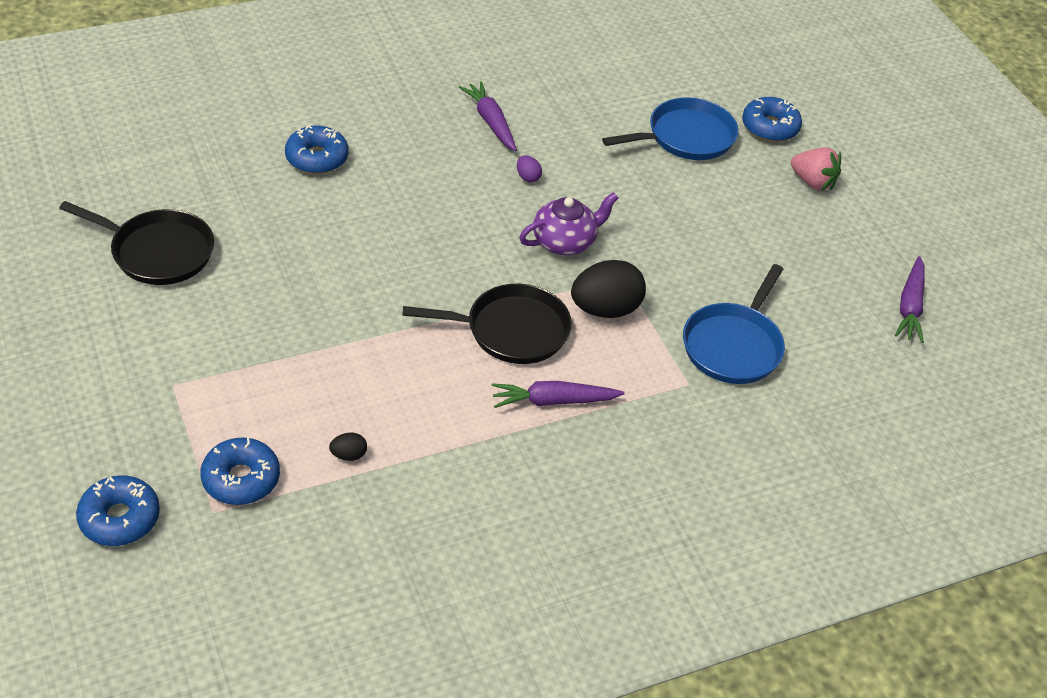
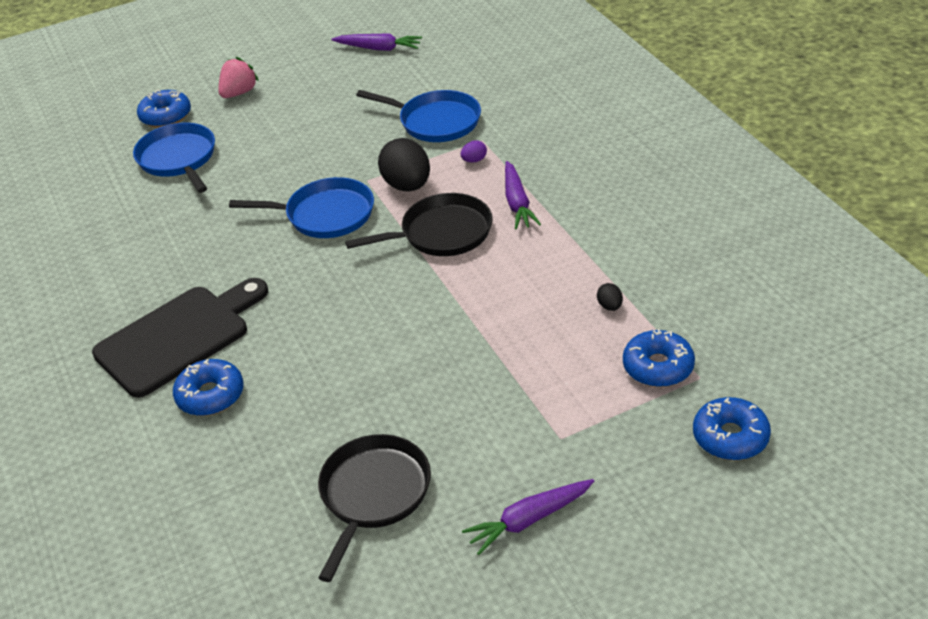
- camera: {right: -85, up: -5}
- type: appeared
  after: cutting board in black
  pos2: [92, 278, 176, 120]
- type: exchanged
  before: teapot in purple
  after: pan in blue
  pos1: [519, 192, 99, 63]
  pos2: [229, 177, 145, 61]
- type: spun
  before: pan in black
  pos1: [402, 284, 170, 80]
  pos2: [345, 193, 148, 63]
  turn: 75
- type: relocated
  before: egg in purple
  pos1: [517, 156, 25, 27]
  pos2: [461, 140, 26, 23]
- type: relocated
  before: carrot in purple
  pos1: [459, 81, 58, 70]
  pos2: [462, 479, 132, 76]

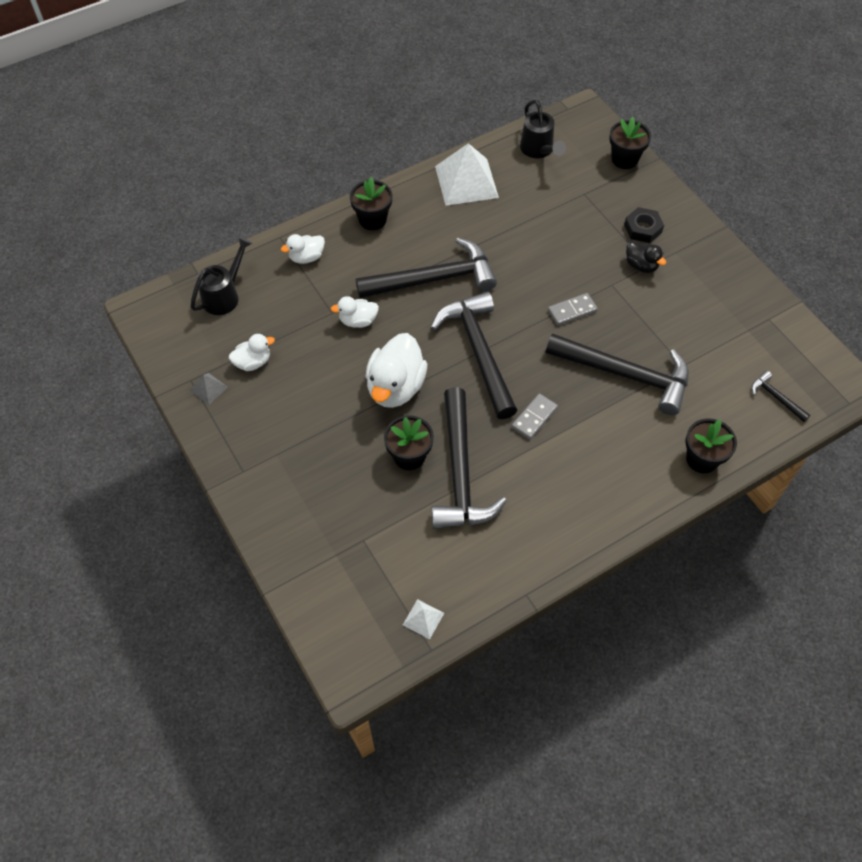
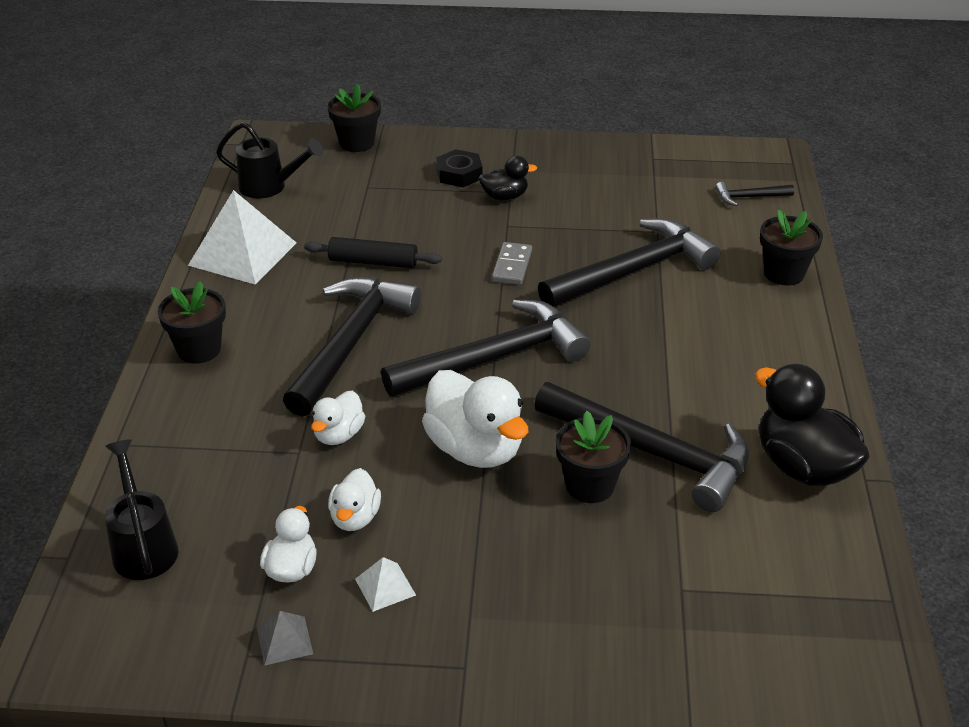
- camera: {right: -55, up: -20}
- type: appeared
  after: rolling pin in black
  pos2: [304, 237, 138, 31]
- type: relocated
  before: duck in white
  pos1: [281, 234, 44, 30]
  pos2: [328, 468, 53, 63]
- type: relocated
  before: pyramid in white
  pos1: [403, 599, 41, 40]
  pos2: [355, 557, 61, 55]
- type: spun
  before: hammer in black
  pos1: [431, 292, 86, 127]
  pos2: [381, 300, 210, 97]
  turn: 135
- type: appeared
  after: duck in black
  pos2: [755, 364, 115, 122]
- type: missing
  before: domino in grey
  pos1: [511, 393, 47, 47]

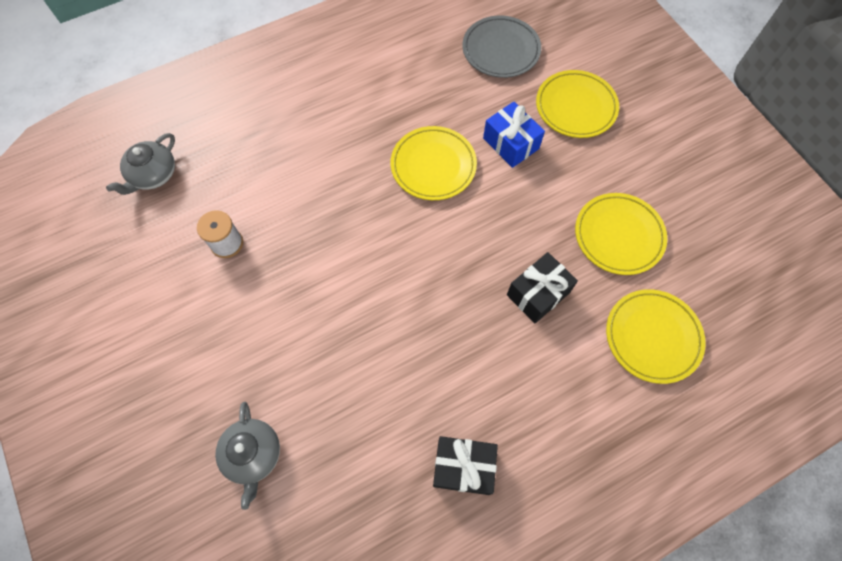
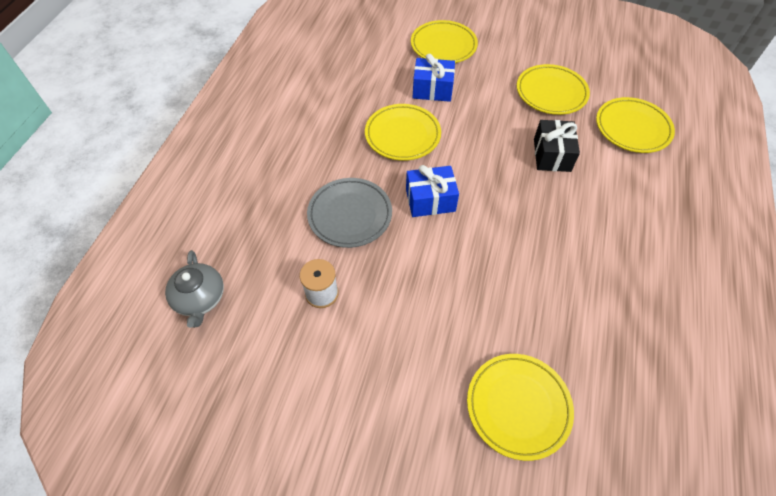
- camera: {right: -45, up: -10}
- type: relocated
  before: plate in grey
  pos1: [462, 16, 79, 62]
  pos2: [307, 178, 85, 70]
- type: appeared
  after: gift in blue
  pos2: [406, 165, 53, 52]
- type: exchanged
  before: teapot in grey
  after: plate in yellow
  pos1: [215, 402, 65, 108]
  pos2: [467, 354, 107, 107]
- type: missing
  before: gift in black
  pos1: [433, 436, 65, 59]

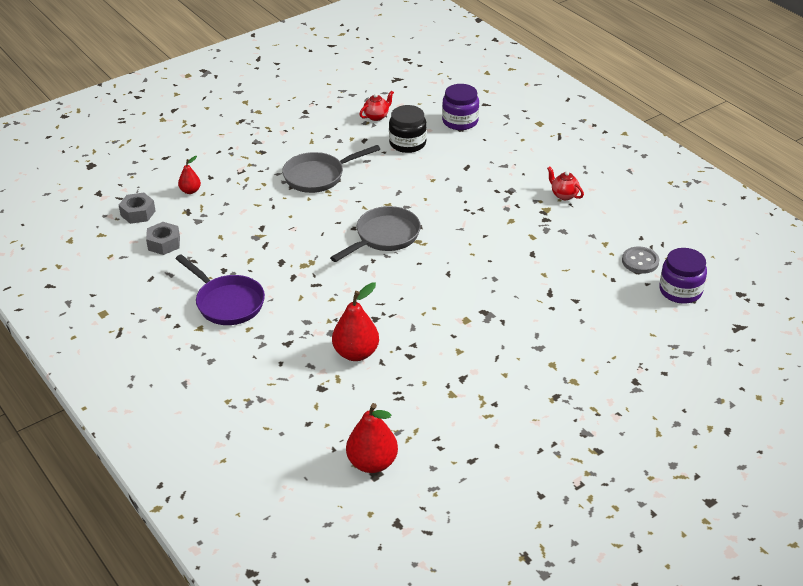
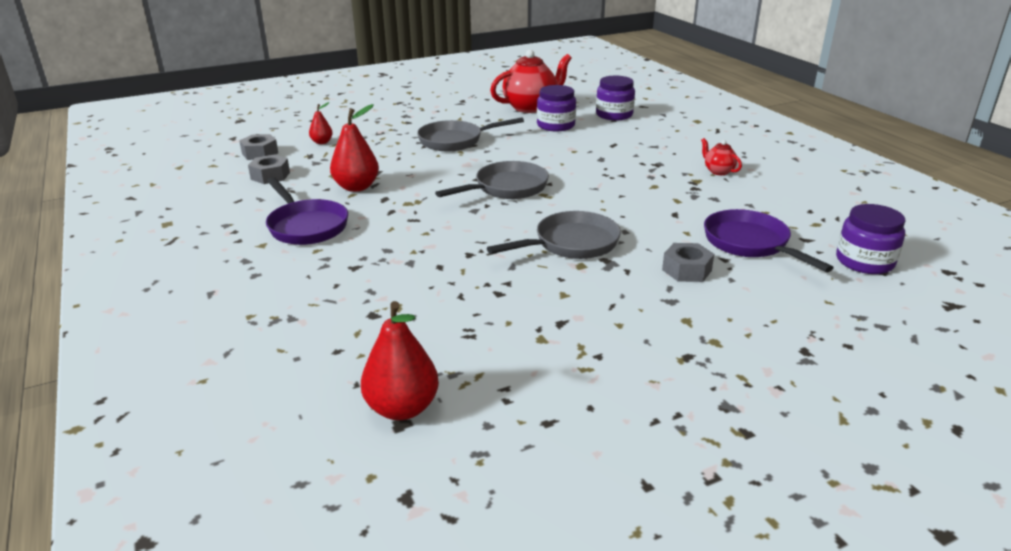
- camera: {right: 10, up: -10}
- type: relocated
  before: pear in red
  pos1: [332, 282, 47, 79]
  pos2: [330, 104, 49, 88]
- type: appeared
  after: pan in grey
  pos2: [487, 211, 134, 48]
- type: size
  before: teapot in red
  pos1: [359, 91, 35, 30]
  pos2: [490, 50, 82, 63]
  scale: 2.11
- type: colour
  before: jar in black
  after: jar in purple
  pos1: [389, 105, 38, 48]
  pos2: [537, 85, 39, 46]
- type: appeared
  after: nut in grey
  pos2: [662, 243, 52, 39]
- type: appeared
  after: pan in purple
  pos2: [704, 209, 130, 63]
- type: missing
  before: button in grey
  pos1: [622, 246, 37, 28]

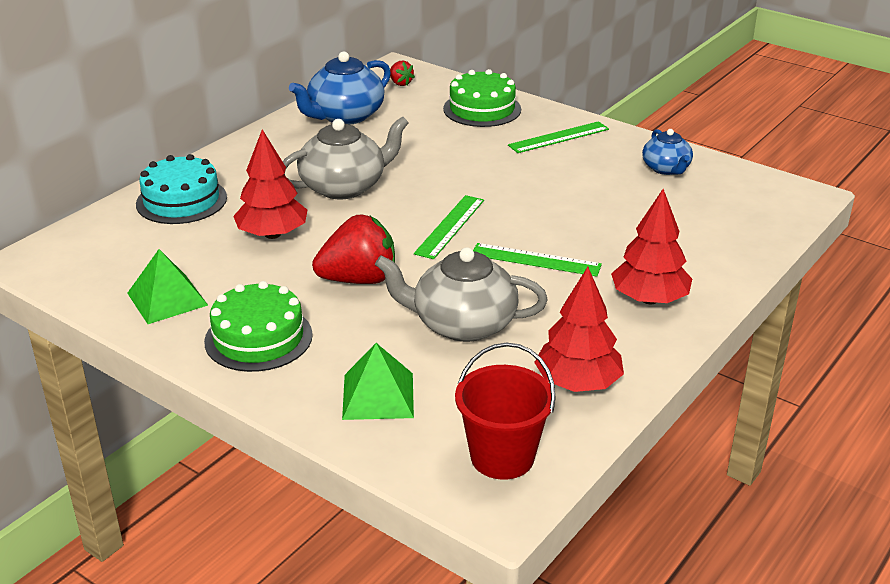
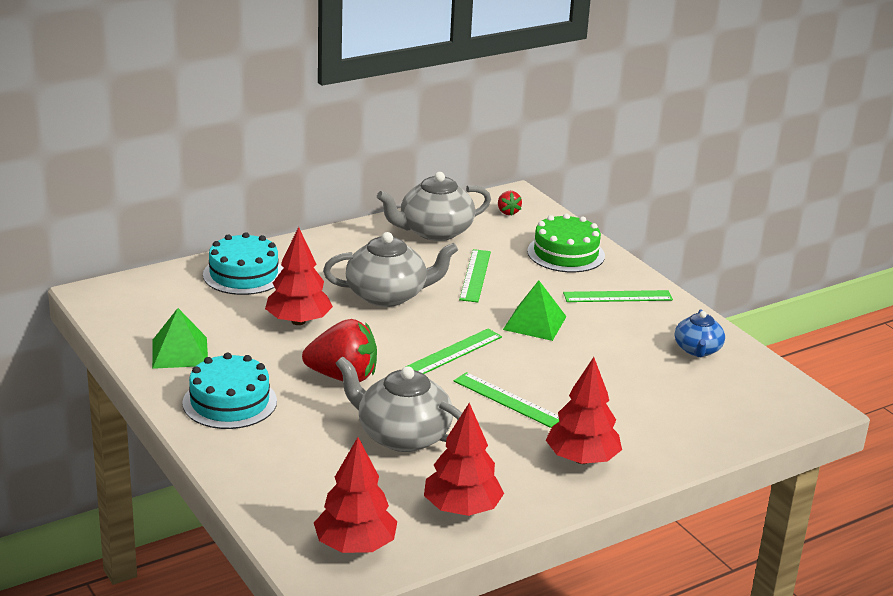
- camera: {right: 20, up: -5}
- type: colour
  before: cake in green
  after: cake in turquoise
  pos1: [204, 281, 109, 91]
  pos2: [182, 353, 95, 76]
- type: exchanged
  before: bucket in red
  after: tree in red
  pos1: [455, 343, 101, 137]
  pos2: [314, 437, 83, 116]
- type: colour
  before: teapot in blue
  after: teapot in grey
  pos1: [289, 51, 102, 74]
  pos2: [377, 172, 114, 69]
- type: appeared
  after: ruler in green
  pos2: [459, 249, 32, 53]
- type: relocated
  before: pyramid in green
  pos1: [342, 343, 72, 77]
  pos2: [503, 280, 64, 61]

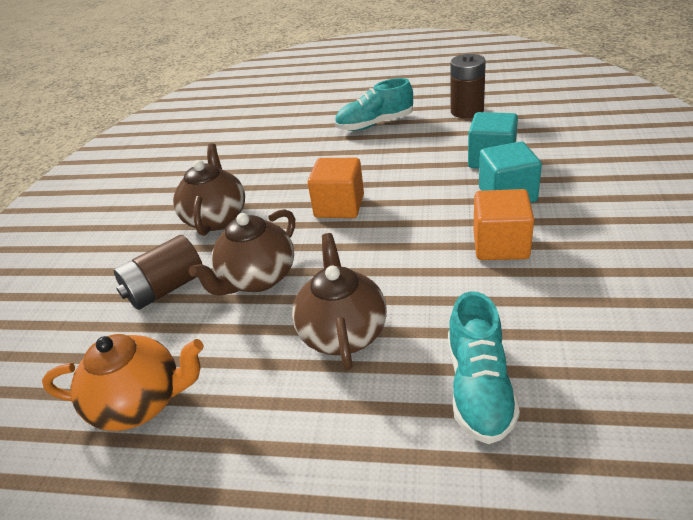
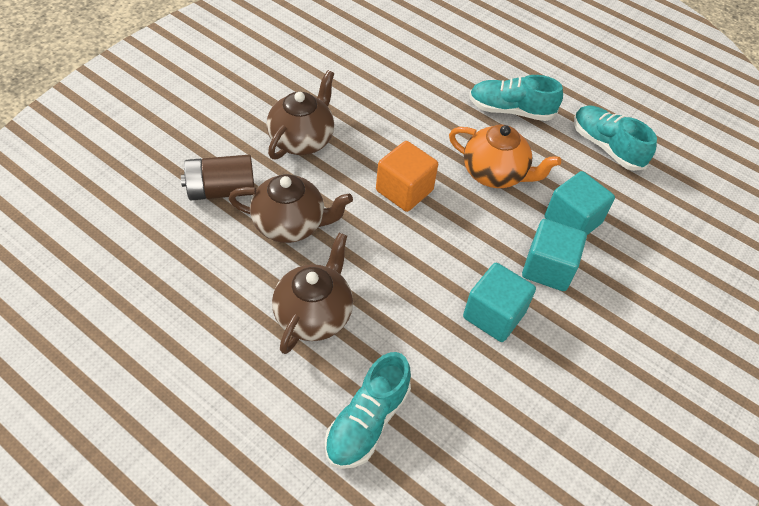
- camera: {right: 20, up: 15}
- type: spun
  before: teapot in brown
  pos1: [189, 209, 106, 87]
  pos2: [229, 174, 124, 69]
  turn: -150
- type: relocated
  before: teapot in orange
  pos1: [42, 334, 162, 97]
  pos2: [449, 124, 112, 64]
- type: colour
  before: cube in orange
  after: cube in turquoise
  pos1: [473, 189, 61, 71]
  pos2: [463, 263, 73, 79]
- type: exchanged
  before: battery in brown
  after: shoe in turquoise
  pos1: [450, 54, 36, 64]
  pos2: [574, 105, 83, 66]

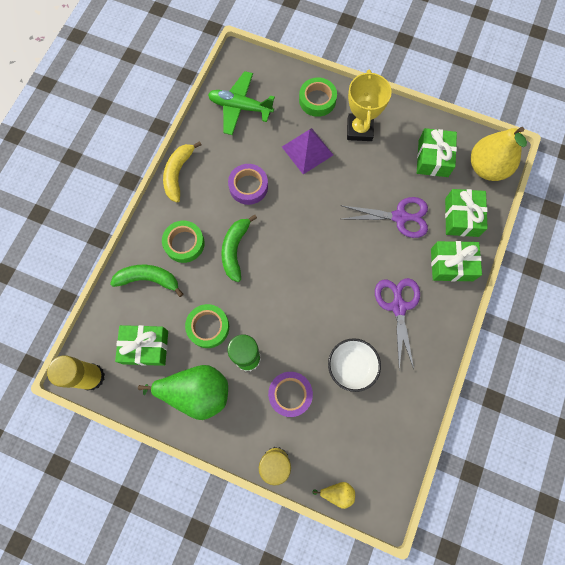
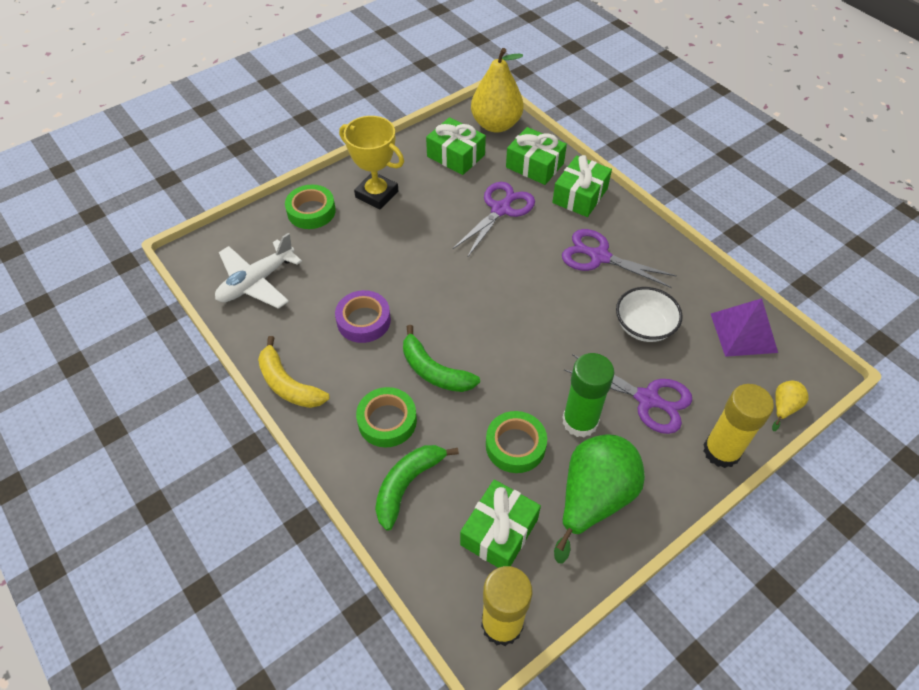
- camera: {right: -60, up: -20}
- type: colour
  before: plane in green
  after: plane in white
  pos1: [208, 71, 67, 64]
  pos2: [215, 233, 87, 76]
- type: exchanged
  before: tape in purple
  after: scissors in purple
  pos1: [268, 372, 45, 45]
  pos2: [564, 354, 128, 80]
- type: relocated
  before: pyramid in purple
  pos1: [282, 128, 51, 46]
  pos2: [711, 298, 67, 59]

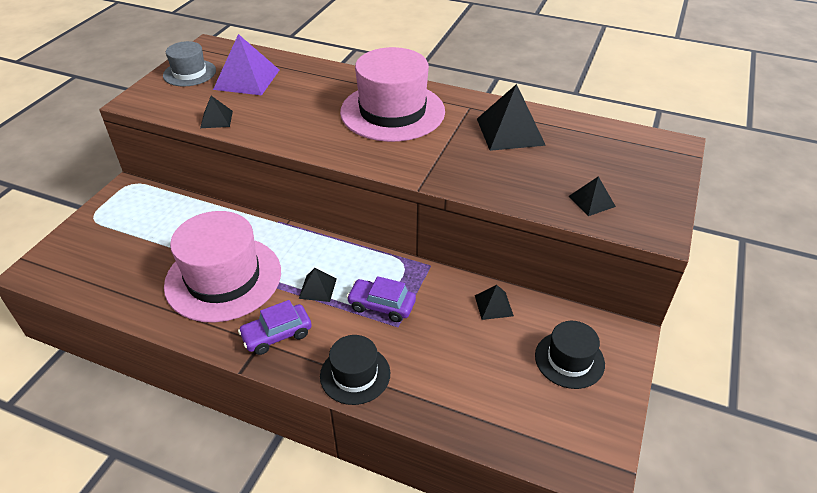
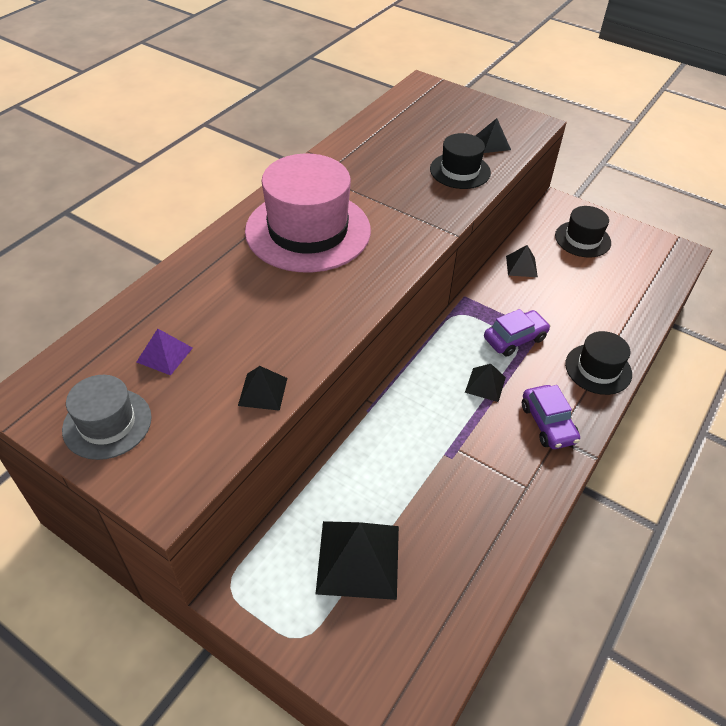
- camera: {right: -80, up: 5}
- type: size
  before: pyramid in purple
  pos1: [213, 34, 66, 61]
  pos2: [137, 329, 56, 47]
  scale: 0.53
- type: relocated
  before: pyramid in black
  pos1: [477, 84, 69, 67]
  pos2: [316, 521, 83, 79]
- type: appeared
  after: hat in black
  pos2: [430, 133, 61, 56]
- type: spun
  before: car in purple
  pos1: [346, 276, 70, 46]
  pos2: [484, 309, 67, 48]
  turn: -150
- type: missing
  before: hat in pink
  pos1: [164, 211, 117, 112]

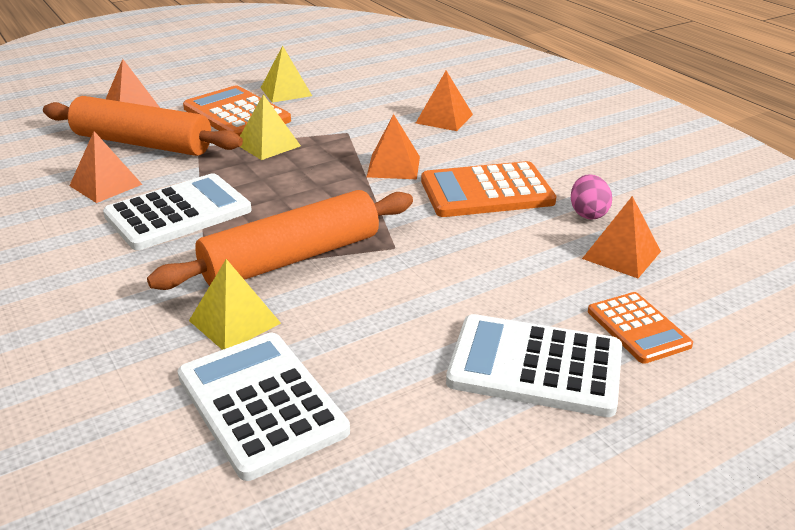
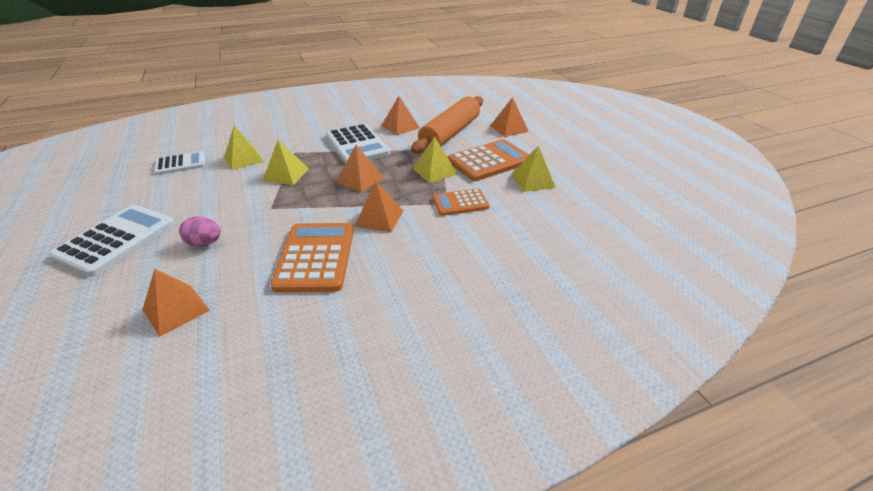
- camera: {right: 100, up: 5}
- type: size
  before: calculator in white
  pos1: [177, 333, 173, 148]
  pos2: [154, 151, 51, 24]
  scale: 0.61
- type: relocated
  before: egg in pink
  pos1: [571, 174, 41, 45]
  pos2: [179, 216, 42, 31]
- type: exchanged
  before: rolling pin in orange
  after: pyramid in yellow
  pos1: [147, 190, 266, 100]
  pos2: [263, 140, 46, 45]
- type: relocated
  before: pyramid in orange
  pos1: [416, 70, 57, 61]
  pos2: [336, 145, 48, 47]
- type: relocated
  before: calculator in orange
  pos1: [588, 292, 105, 72]
  pos2: [433, 188, 57, 28]

